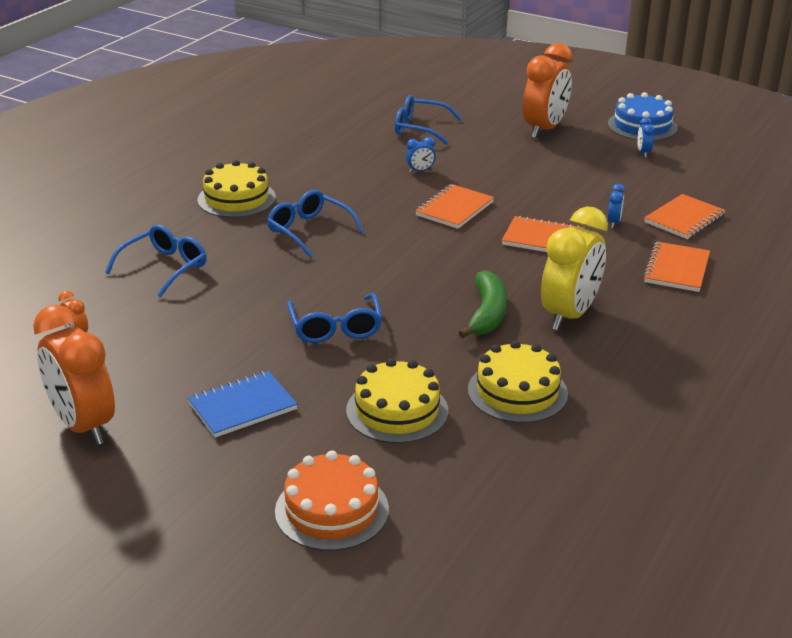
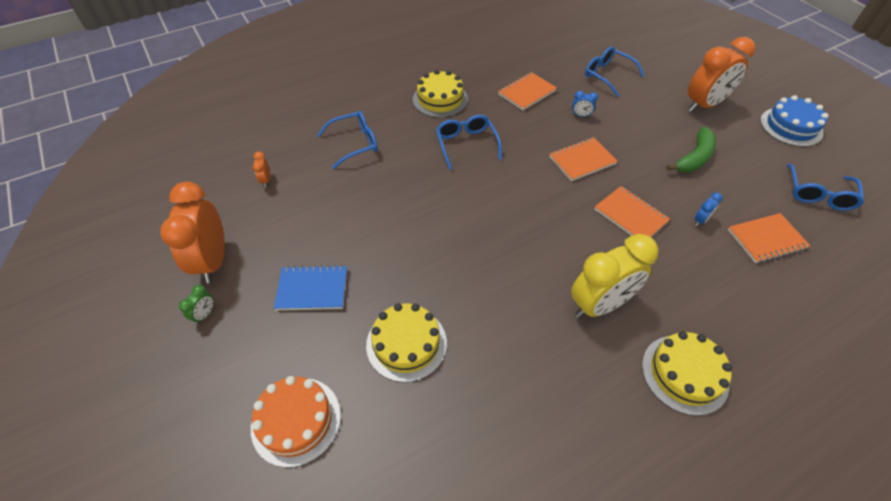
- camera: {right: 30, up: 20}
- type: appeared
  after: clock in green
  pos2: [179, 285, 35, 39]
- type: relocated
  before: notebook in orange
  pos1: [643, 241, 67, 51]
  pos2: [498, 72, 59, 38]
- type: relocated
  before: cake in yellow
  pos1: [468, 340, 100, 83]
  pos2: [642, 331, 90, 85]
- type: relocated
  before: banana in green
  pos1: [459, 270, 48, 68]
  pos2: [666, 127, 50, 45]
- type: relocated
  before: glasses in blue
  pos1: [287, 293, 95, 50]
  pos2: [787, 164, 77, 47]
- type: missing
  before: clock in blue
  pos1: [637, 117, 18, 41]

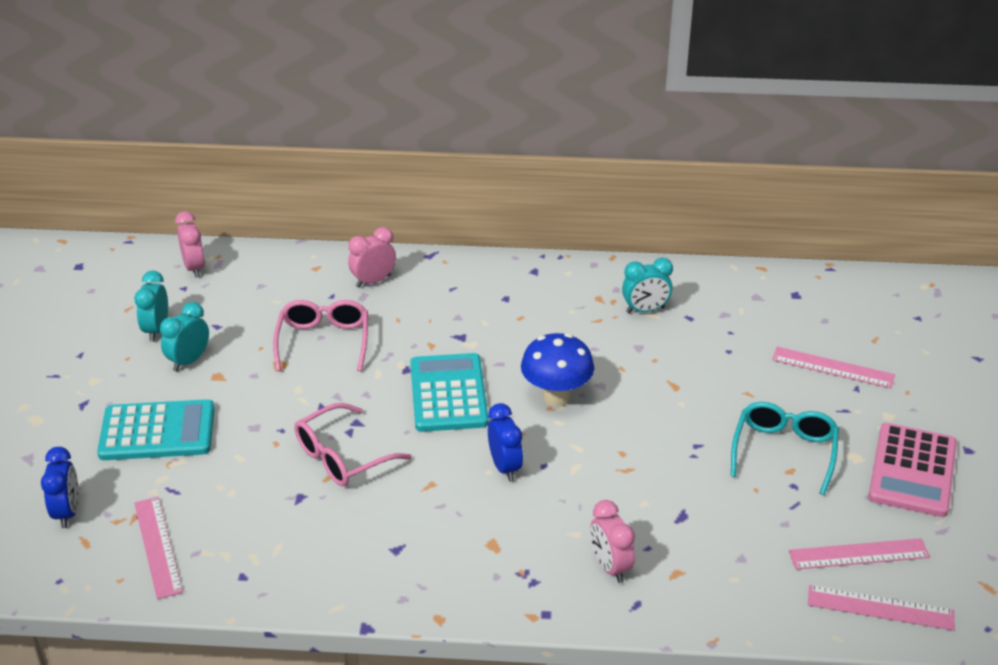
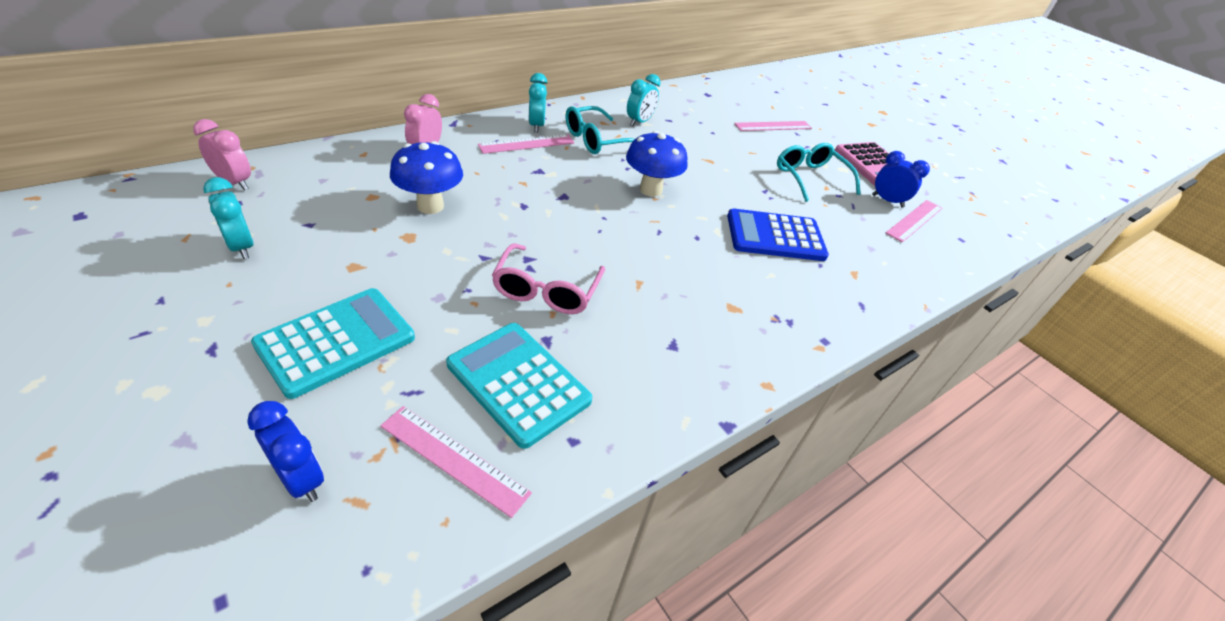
- camera: {right: -45, up: 5}
- type: exchanged
  before: glasses in pink
  after: mushroom in blue
  pos1: [273, 300, 95, 71]
  pos2: [390, 141, 73, 73]
- type: relocated
  before: calculator in turquoise
  pos1: [410, 353, 78, 79]
  pos2: [446, 323, 146, 126]
- type: relocated
  before: ruler in pink
  pos1: [808, 585, 147, 46]
  pos2: [478, 134, 97, 20]
- type: relocated
  before: clock in turquoise
  pos1: [160, 302, 49, 69]
  pos2: [528, 73, 19, 60]
- type: appeared
  after: glasses in turquoise
  pos2: [565, 106, 70, 48]
- type: appeared
  after: calculator in blue
  pos2: [727, 209, 102, 52]
- type: relocated
  before: clock in blue
  pos1: [488, 403, 35, 78]
  pos2: [872, 151, 58, 57]
- type: missing
  before: clock in pink
  pos1: [590, 500, 45, 83]

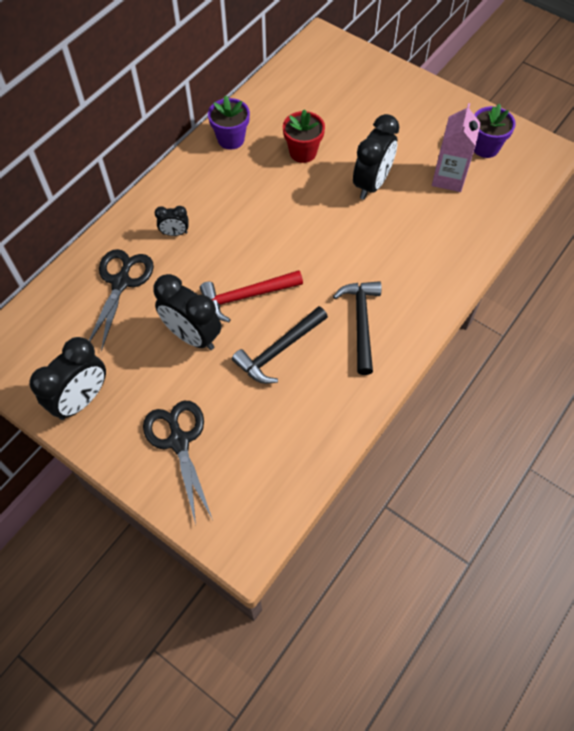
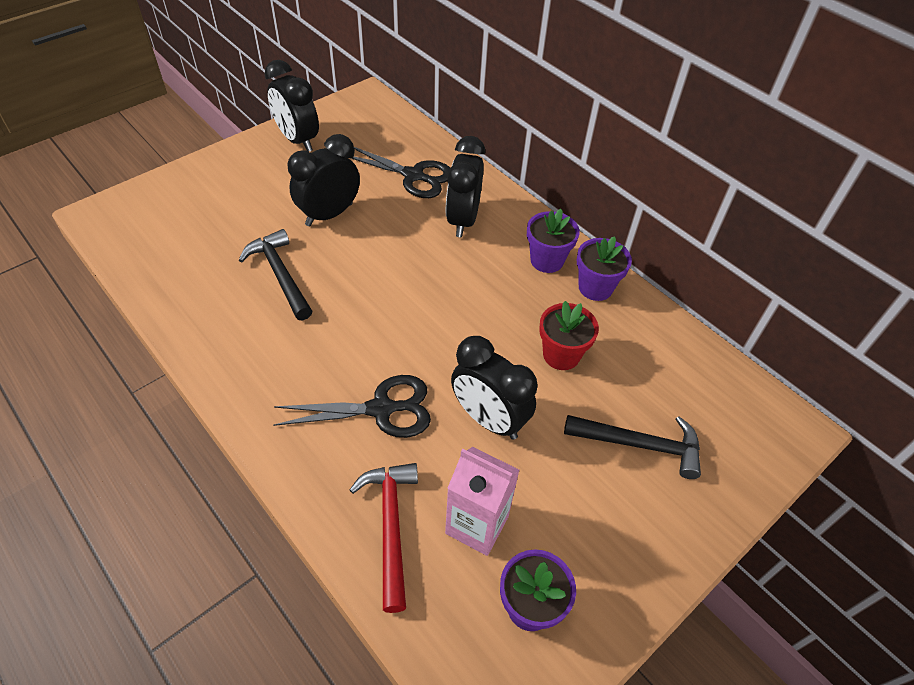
- camera: {right: 100, up: -10}
- type: relocated
  before: scissors in black
  pos1: [143, 401, 70, 124]
  pos2: [273, 375, 158, 63]
- type: relocated
  before: hammer in red
  pos1: [200, 270, 103, 52]
  pos2: [350, 463, 68, 150]
- type: size
  before: clock in black
  pos1: [154, 206, 35, 30]
  pos2: [446, 136, 39, 101]
  scale: 1.98
- type: appeared
  after: flower pot in purple
  pos2: [527, 209, 53, 64]
- type: relocated
  before: hammer in black
  pos1: [333, 281, 49, 94]
  pos2: [564, 415, 137, 64]

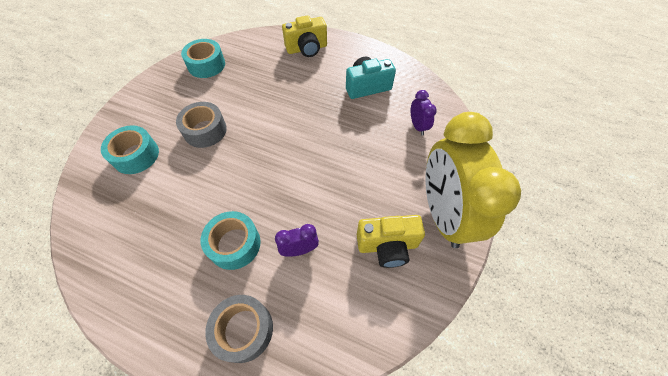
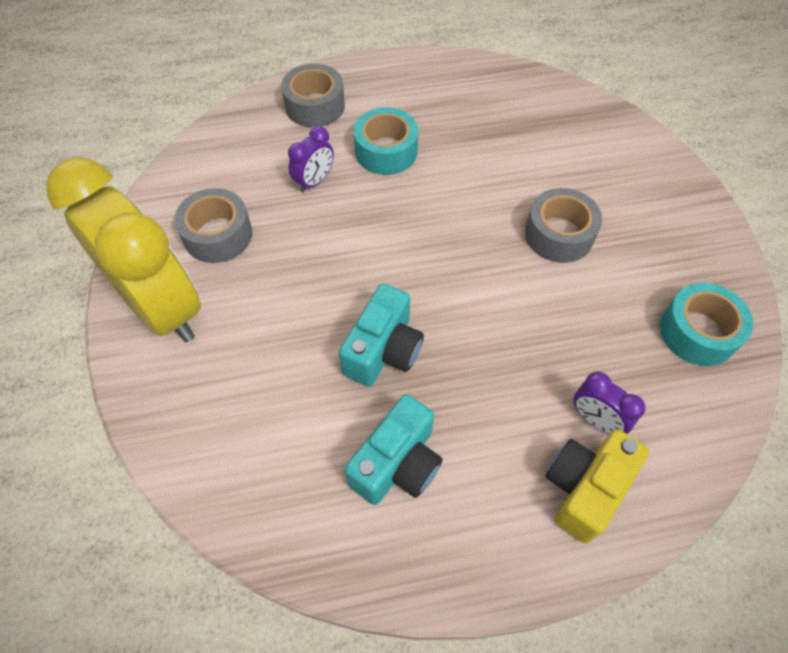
- camera: {right: 145, up: 0}
- type: exchanged
  before: camera in yellow
  after: tape in grey
  pos1: [357, 215, 68, 53]
  pos2: [174, 188, 78, 75]
- type: appeared
  after: camera in turquoise
  pos2: [339, 283, 85, 104]
- type: relocated
  before: clock in purple
  pos1: [411, 90, 26, 45]
  pos2: [573, 371, 73, 63]
- type: missing
  before: tape in turquoise
  pos1: [101, 125, 58, 49]

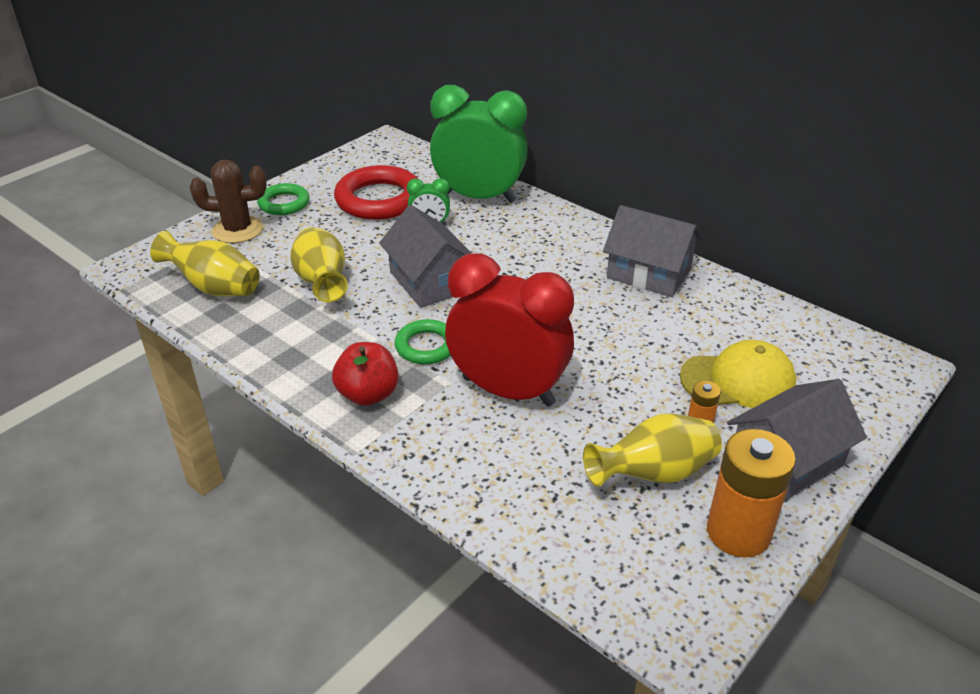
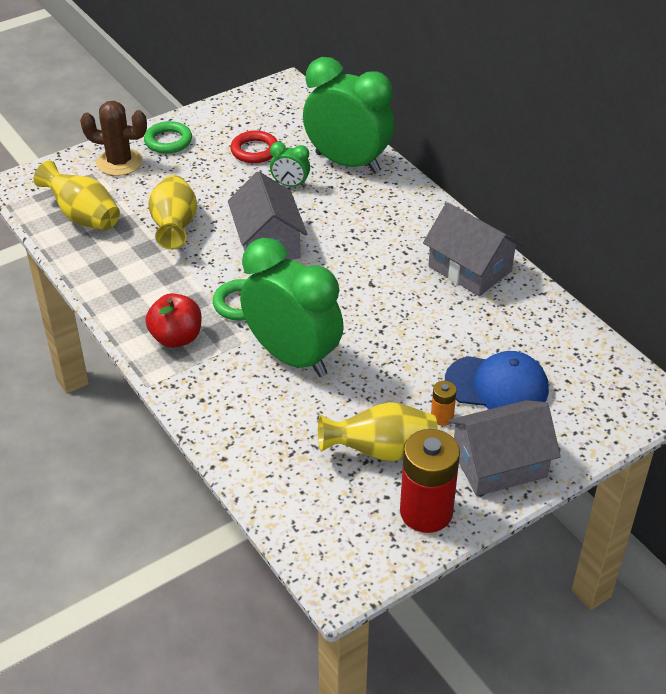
- camera: {right: 15, up: 5}
- type: size
  before: ring in red
  pos1: [334, 165, 84, 55]
  pos2: [230, 130, 48, 33]
  scale: 0.58
- type: colour
  before: clock in red
  after: clock in green
  pos1: [445, 253, 129, 153]
  pos2: [240, 238, 104, 139]
- type: colour
  before: battery in orange
  after: battery in red
  pos1: [707, 429, 89, 128]
  pos2: [400, 429, 60, 104]
- type: colour
  before: cap in yellow
  after: cap in blue
  pos1: [680, 340, 116, 68]
  pos2: [445, 351, 104, 58]

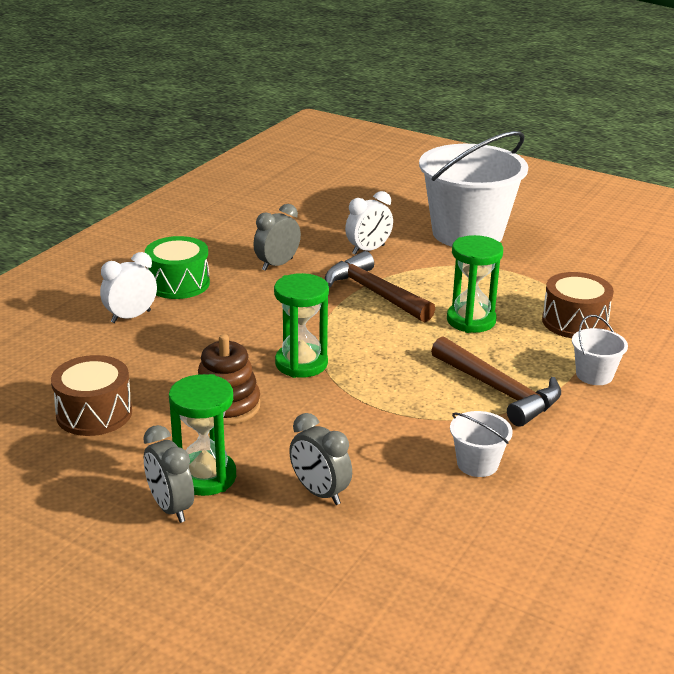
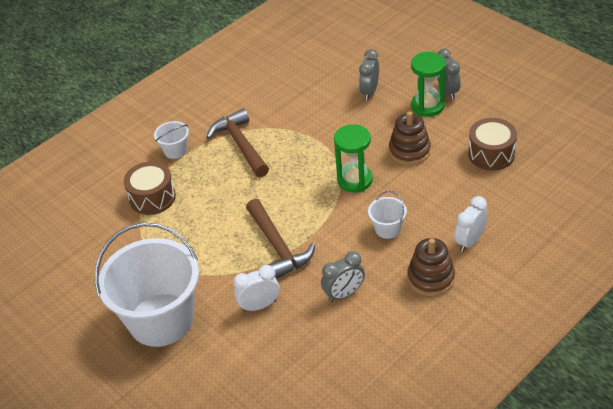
- camera: {right: -160, up: 15}
- type: spun
  before: clock in grey
  pos1: [289, 413, 63, 92]
  pos2: [359, 49, 20, 51]
  turn: -135
- type: relocated
  before: bucket in white
  pos1: [450, 411, 63, 66]
  pos2: [368, 191, 39, 48]
- type: exchanged
  before: drum in green
  after: stacking toy in brown
  pos1: [145, 236, 65, 63]
  pos2: [407, 238, 48, 58]
- type: spun
  before: clock in white
  pos1: [100, 252, 57, 71]
  pos2: [454, 196, 34, 56]
  turn: 150
- type: missing
  before: hourglass in green
  pos1: [447, 235, 56, 98]

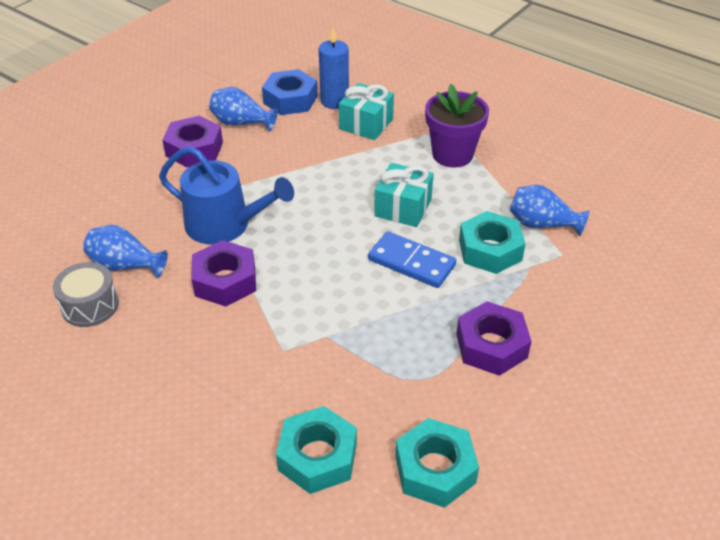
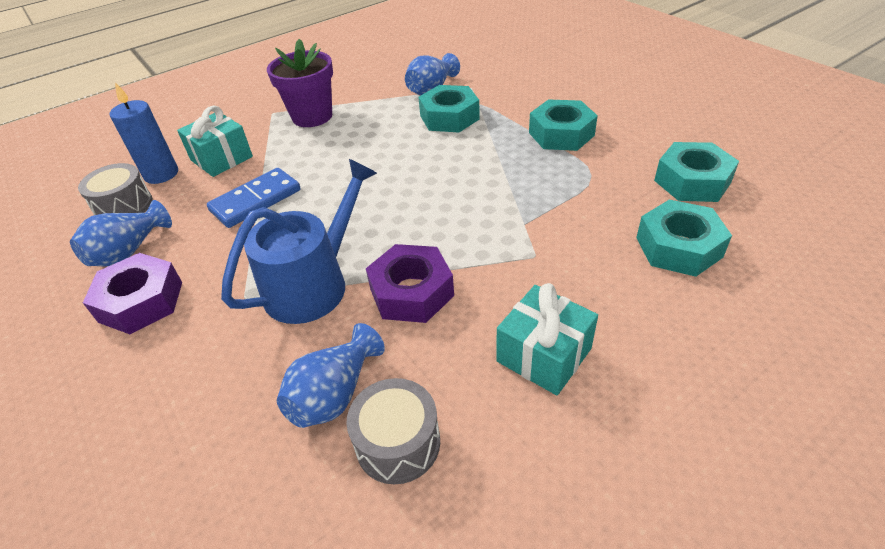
- camera: {right: -70, up: 0}
- type: exchanged
  before: nut in blue
  after: drum in grey
  pos1: [262, 69, 56, 46]
  pos2: [78, 163, 75, 52]
- type: relocated
  before: domino in blue
  pos1: [368, 231, 88, 57]
  pos2: [207, 168, 93, 60]
- type: relocated
  before: gift in turquoise
  pos1: [374, 163, 59, 64]
  pos2: [496, 283, 102, 112]
- type: colour
  before: nut in purple
  after: nut in turquoise
  pos1: [456, 301, 76, 75]
  pos2: [529, 99, 69, 52]

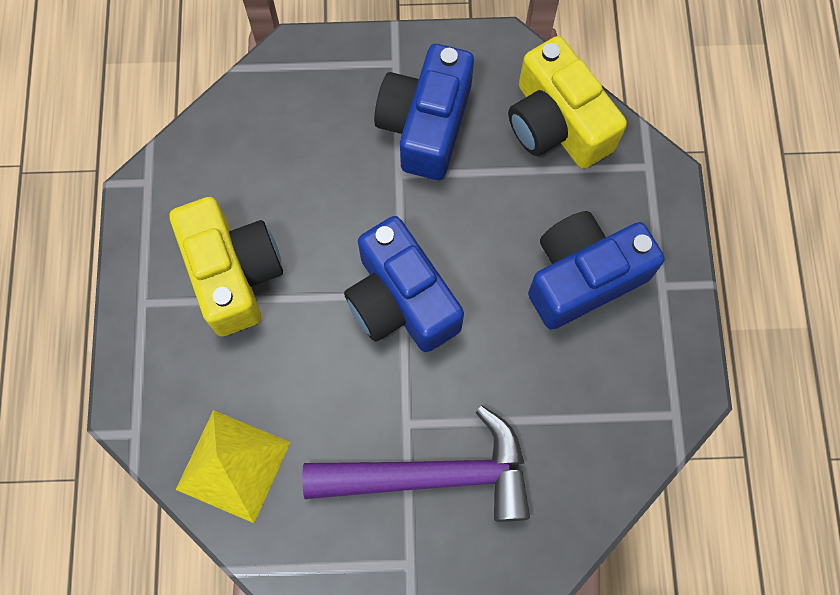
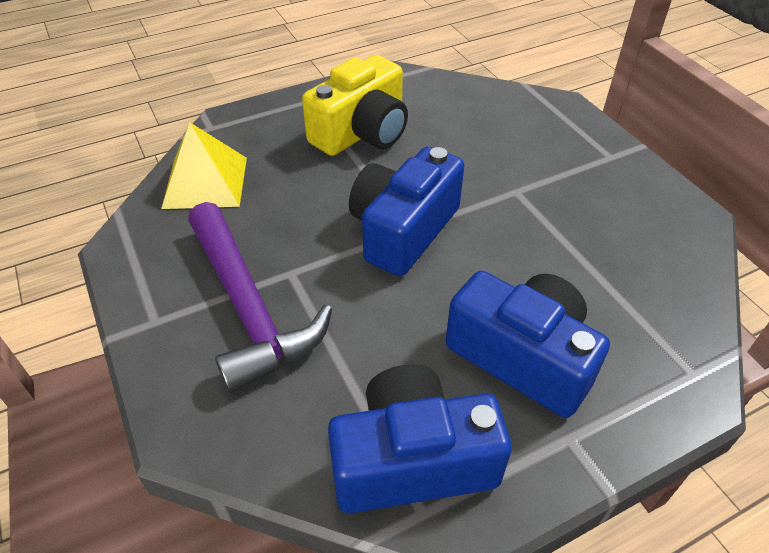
- camera: {right: 65, up: -25}
- type: relocated
  before: camera in blue
  pos1: [374, 44, 100, 136]
  pos2: [328, 364, 184, 149]
- type: missing
  before: camera in yellow
  pos1: [508, 36, 119, 133]

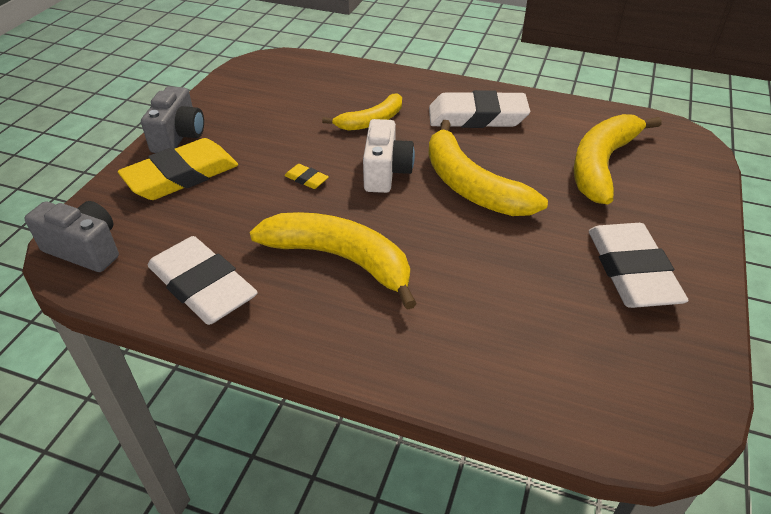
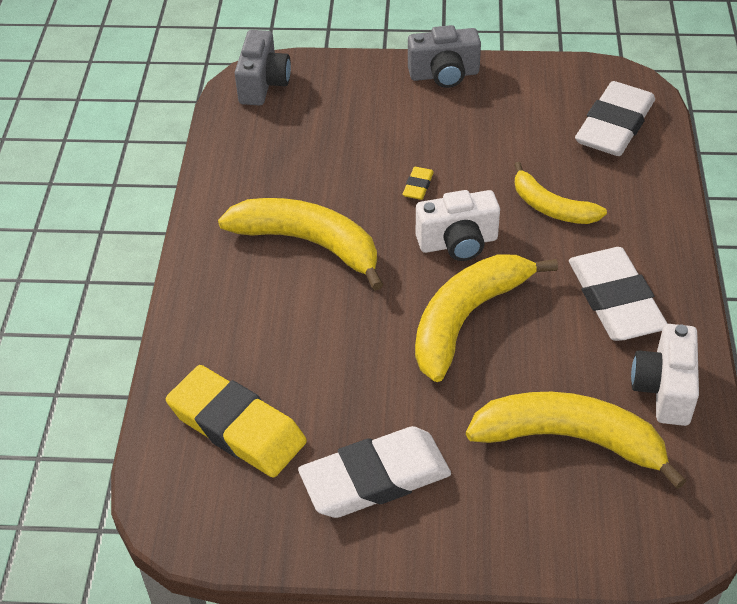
- camera: {right: 75, up: 5}
- type: relocated
  before: eraser in yellow
  pos1: [118, 138, 120, 62]
  pos2: [166, 365, 141, 113]
- type: spun
  before: banana in yellow
  pos1: [250, 212, 167, 98]
  pos2: [218, 198, 166, 93]
  turn: -75
- type: relocated
  before: eraser in white
  pos1: [148, 236, 110, 89]
  pos2: [575, 81, 80, 75]
- type: appeared
  after: camera in white
  pos2: [631, 324, 68, 102]

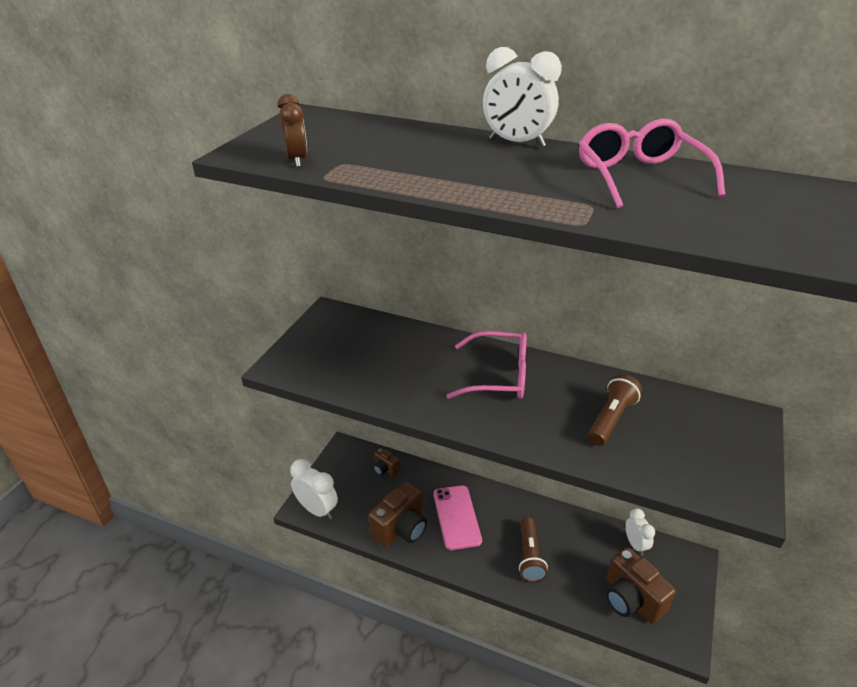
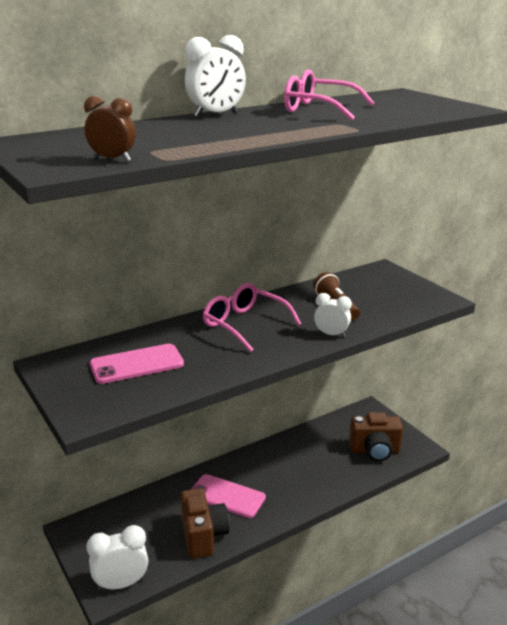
- camera: {right: -55, up: -10}
- type: appeared
  after: phone in pink
  pos2: [90, 344, 94, 40]
- type: spun
  before: glasses in pink
  pos1: [447, 331, 80, 68]
  pos2: [203, 283, 98, 69]
  turn: -90
- type: relocated
  before: clock in white
  pos1: [625, 508, 30, 48]
  pos2: [314, 293, 38, 44]
- type: missing
  before: camera in brown
  pos1: [373, 448, 27, 28]
- type: missing
  before: flashlight in brown
  pos1: [519, 517, 29, 66]

